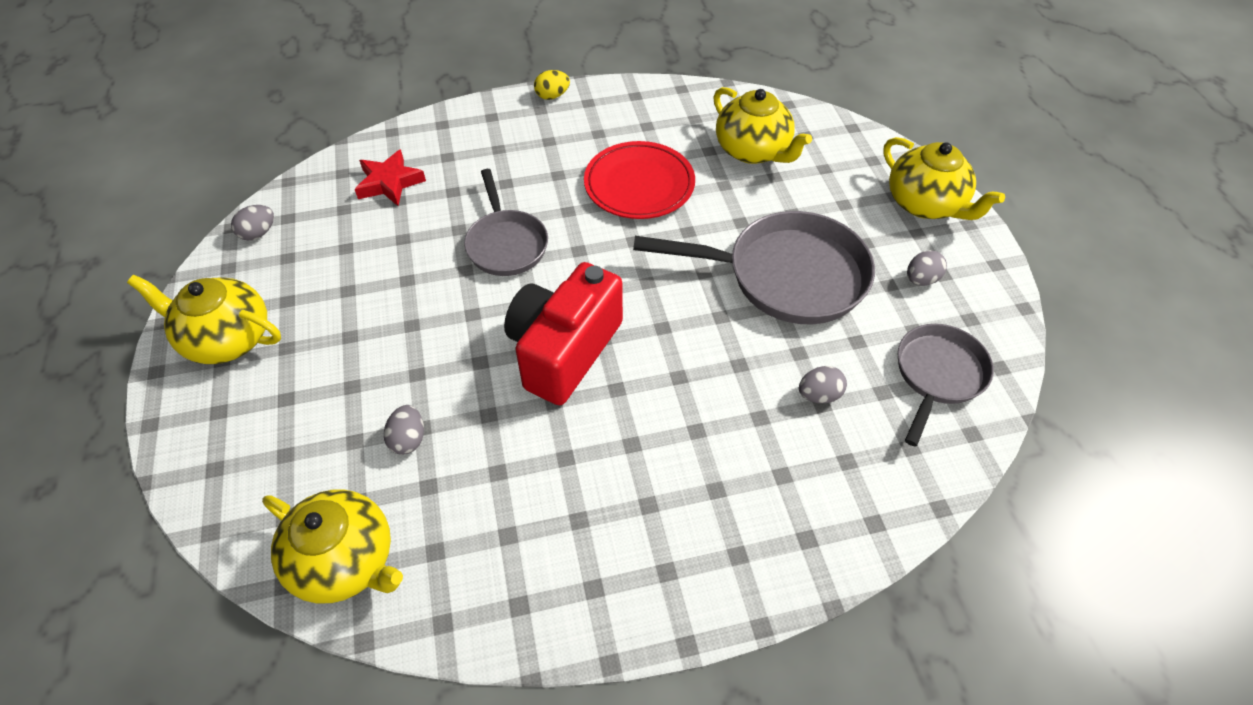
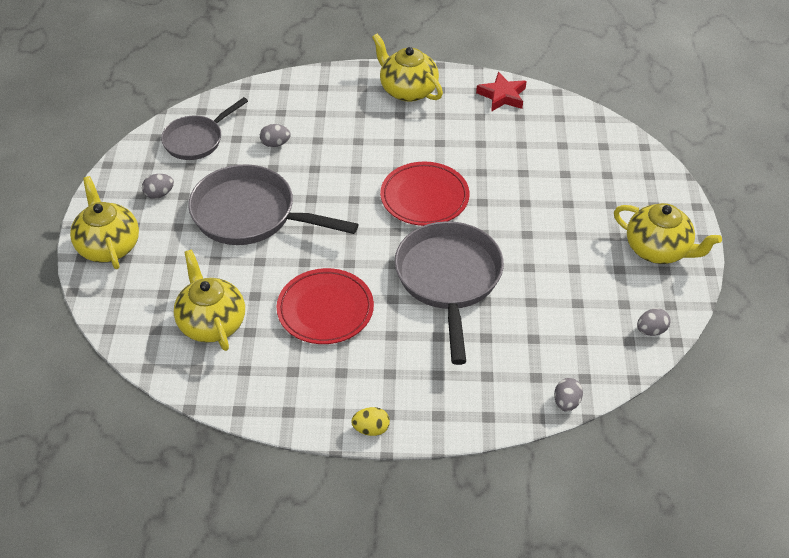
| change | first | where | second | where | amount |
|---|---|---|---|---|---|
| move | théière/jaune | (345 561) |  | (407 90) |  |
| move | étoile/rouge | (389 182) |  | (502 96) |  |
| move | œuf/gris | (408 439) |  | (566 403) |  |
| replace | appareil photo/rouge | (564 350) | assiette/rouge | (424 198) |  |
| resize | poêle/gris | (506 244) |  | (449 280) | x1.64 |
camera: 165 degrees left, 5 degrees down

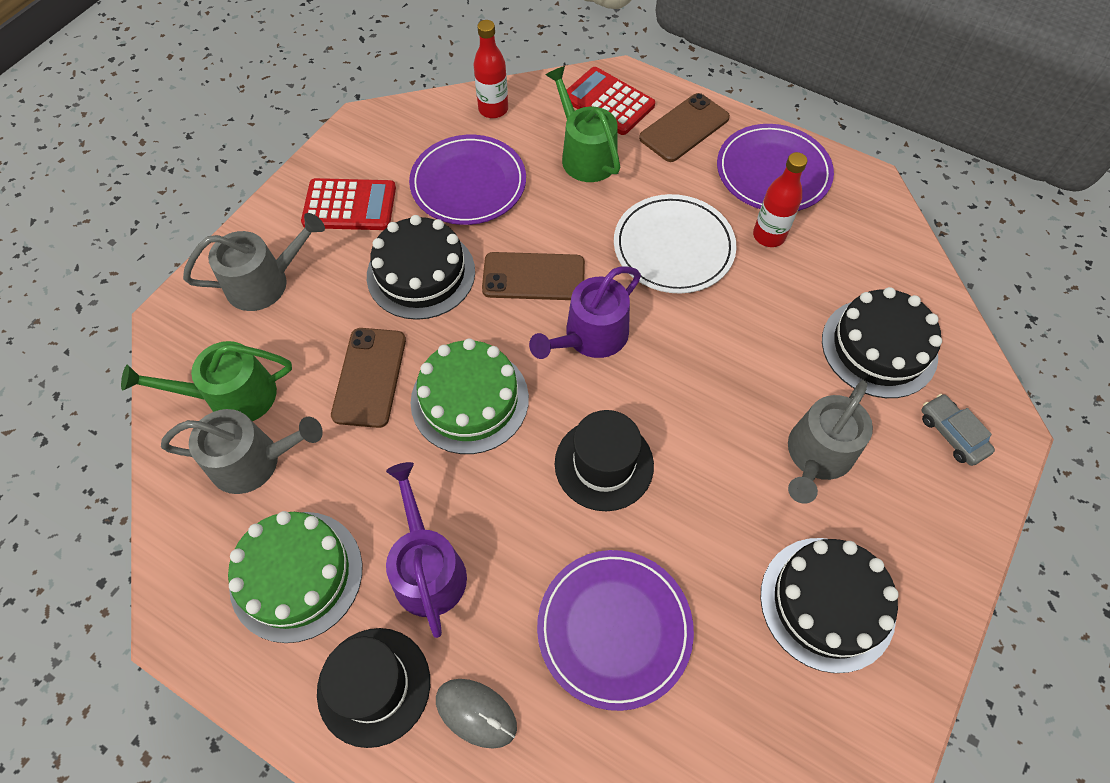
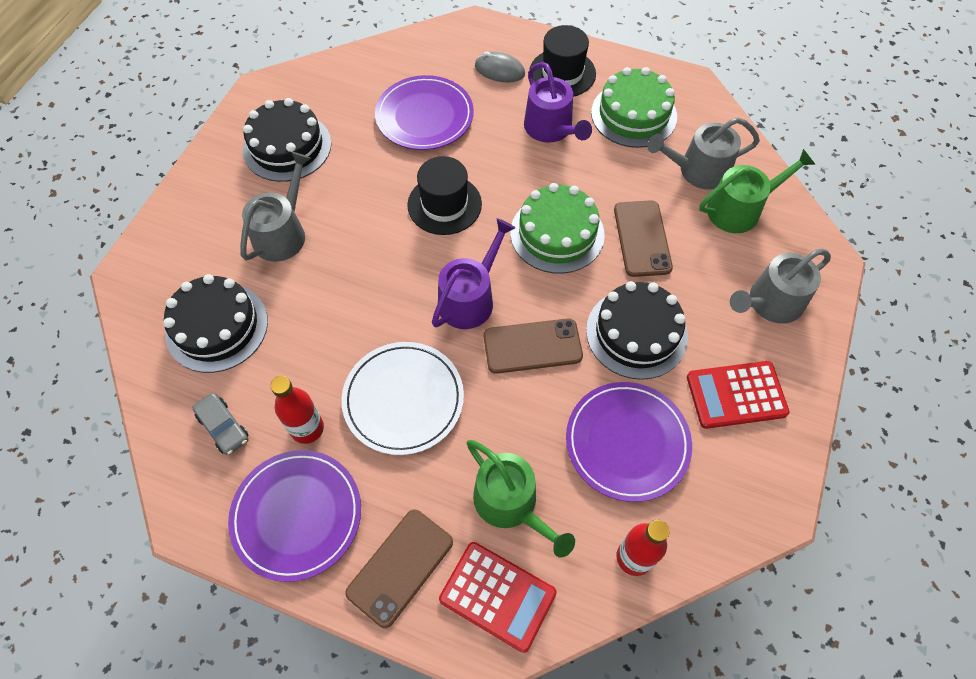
| change | first | where | second | where | amount |
|---|---|---|---|---|---|
| move | voiture/gris | (952 434) |  | (223 427) |  |
camera: 170 degrees right, 0 degrees up

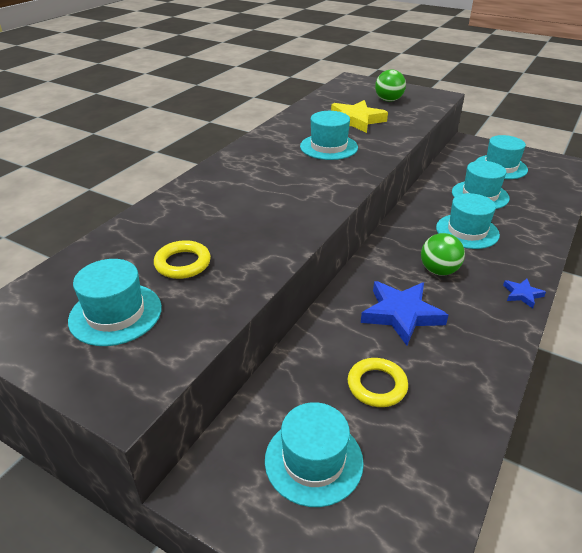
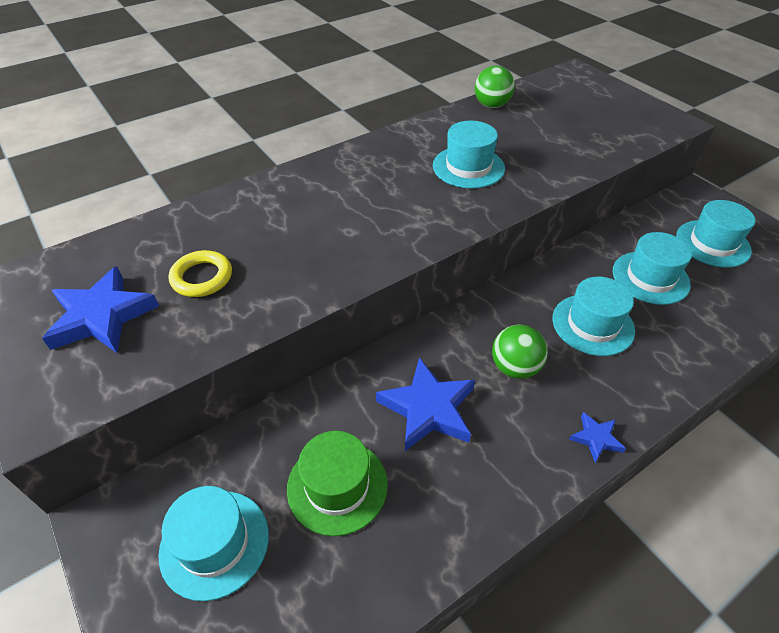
| change | first | where | second | where | amount |
|---|---|---|---|---|---|
| delete | étoile/jaune | (355 120) |  |  |  |
| move | balle/vert | (388 100) |  | (491 105) |  |
| replace | chapeau/turquoise | (115 314) | étoile/bleu | (102 316) |  |
| replace | anneau/jaune | (377 385) | chapeau/vert | (337 486) |  |
camera: 25 degrees right, 10 degrees up

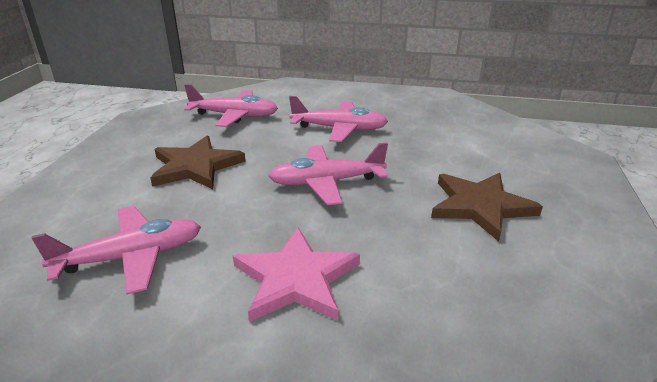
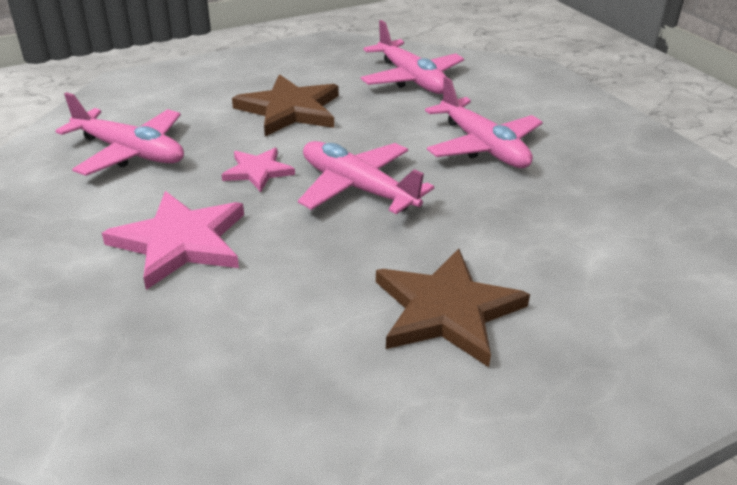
| change | first | where | second | where | amount |
|---|---|---|---|---|---|
| insert |  |  | étoile/rose | (258 171) |  |
camera: 50 degrees right, 5 degrees up

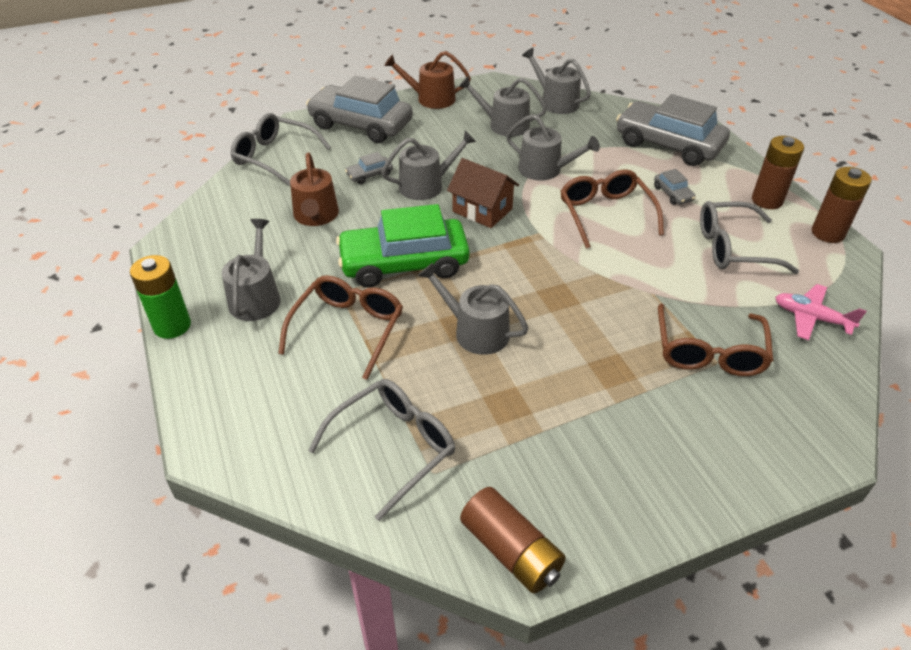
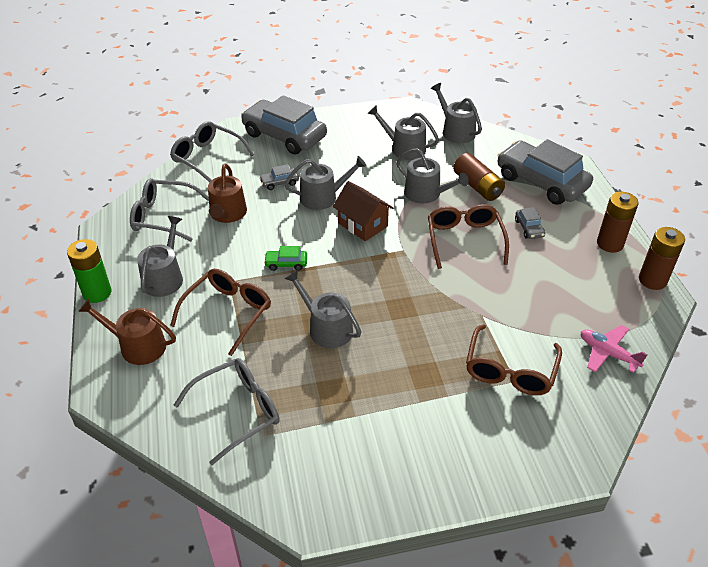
| change | first | where | second | where | amount |
|---|---|---|---|---|---|
| move | arrosoir/marron | (431 98) |  | (137 346) |  |
| move | pile/marron | (511 551) |  | (477 186) |  |
| move | lunettes/gris | (733 248) |  | (163 216) |  |
| resize | voiture/vert | (404 263) |  | (286 264) | x0.41 |
camera: 10 degrees right, 0 degrees up

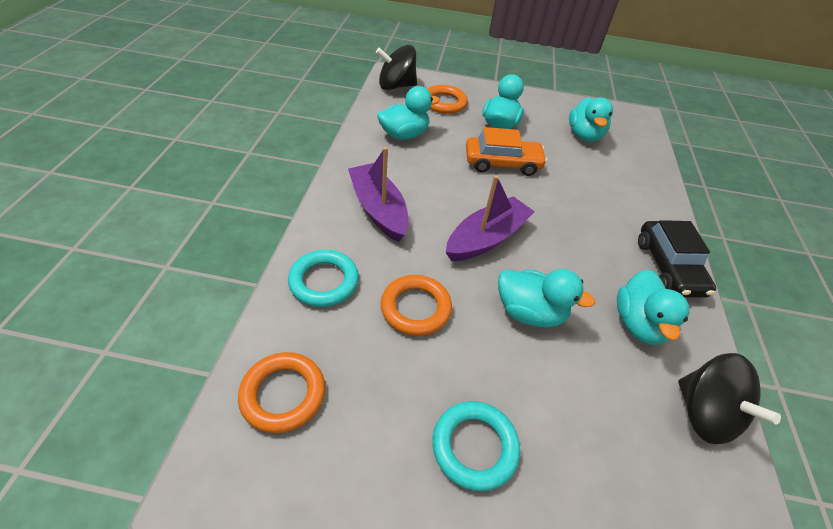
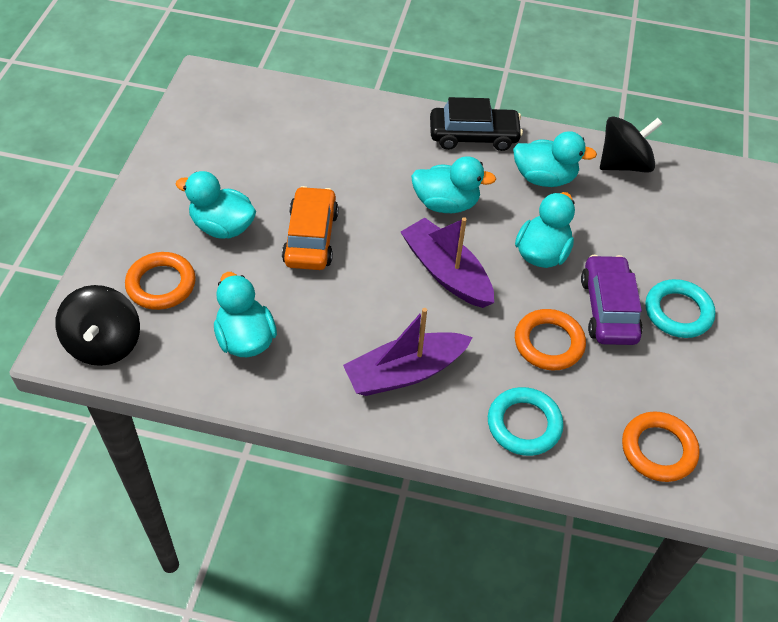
| change | first | where | second | where | amount |
|---|---|---|---|---|---|
| insert |  |  | voiture/violet | (608 309) |  |
| move | canard/turquoise | (584 135) |  | (446 203) |  |
camera: 85 degrees left, 5 degrees up

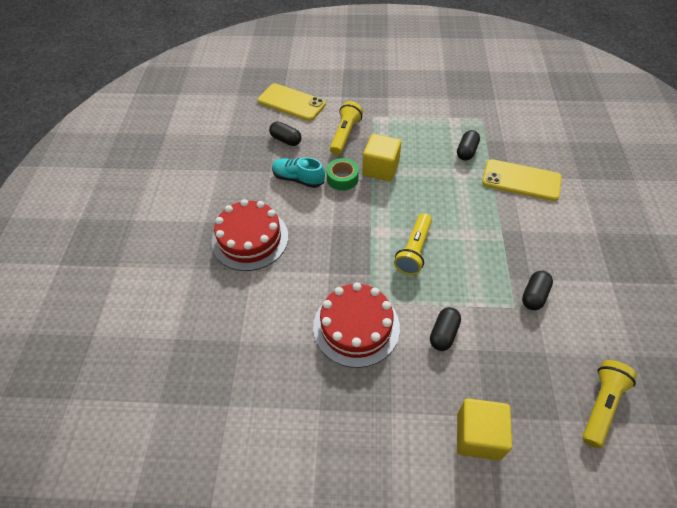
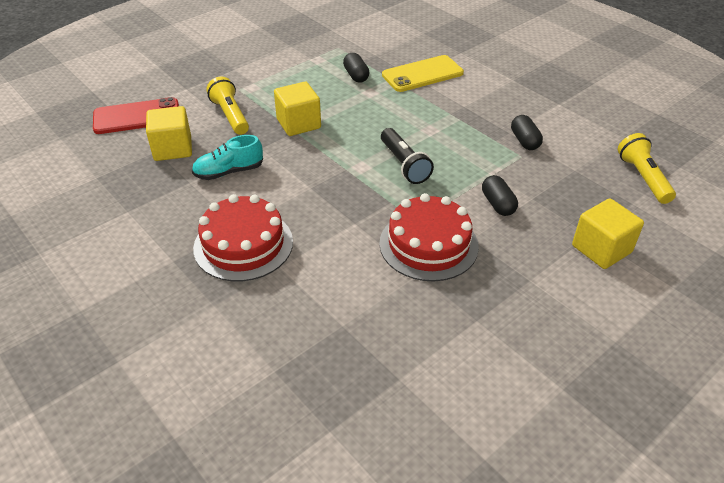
| change | first | where | second | where | amount |
|---|---|---|---|---|---|
| delete | ruban adhésif/vert | (342 178) |  |  |  |
| replace | gélule/noir | (286 140) | cube/jaune | (173 149) |  |
| recolor | téléphone/jaune | (291 102) | téléphone/rouge | (137 117) |  |
| recolor | lampe de poche/jaune | (414 250) | lampe de poche/noir | (404 164) |  |
camera: 45 degrees left, 10 degrees down

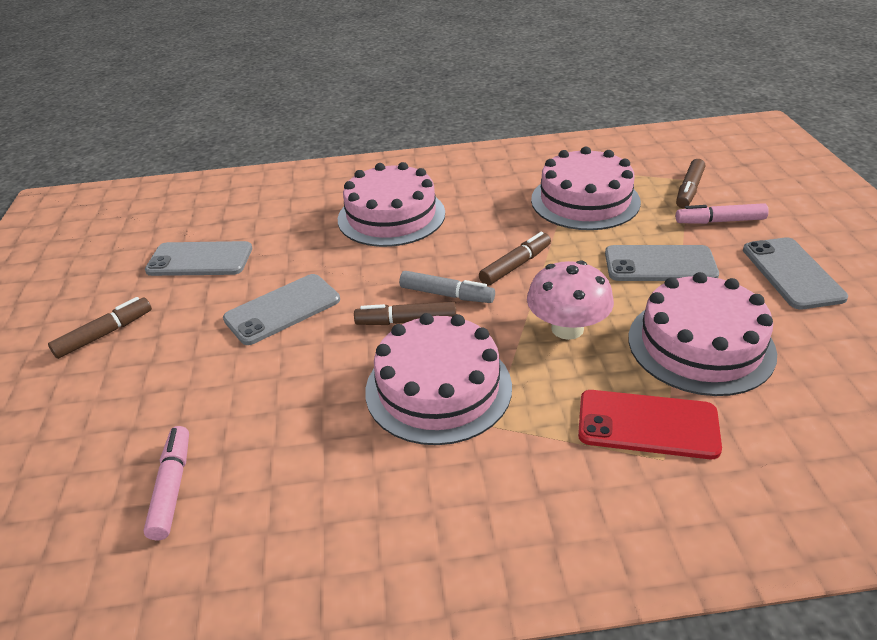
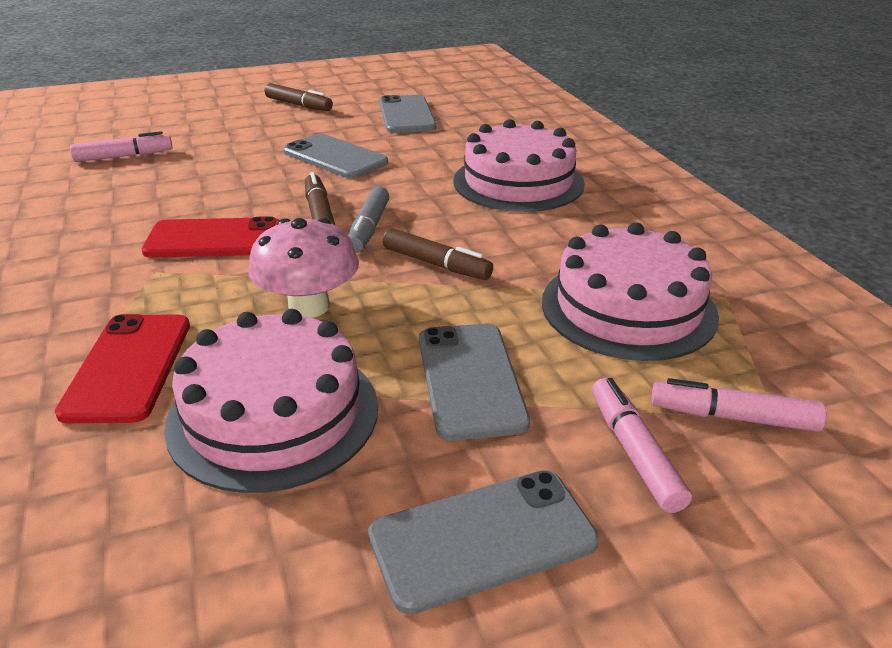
| change | first | where | second | where | amount |
|---|---|---|---|---|---|
| replace | gâteau/rose | (438 388) | téléphone/rouge | (214 239) |  |
| recolor | feutre/marron | (689 190) | feutre/rose | (732 417) |  |
camera: 75 degrees right, 5 degrees down

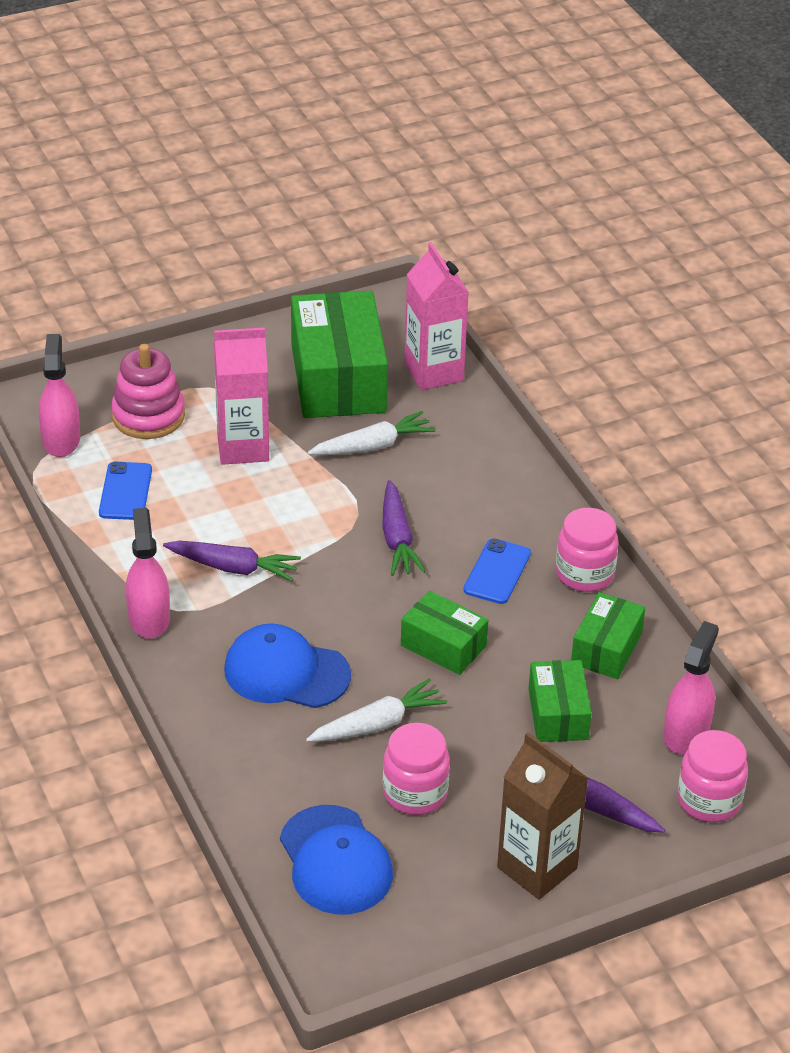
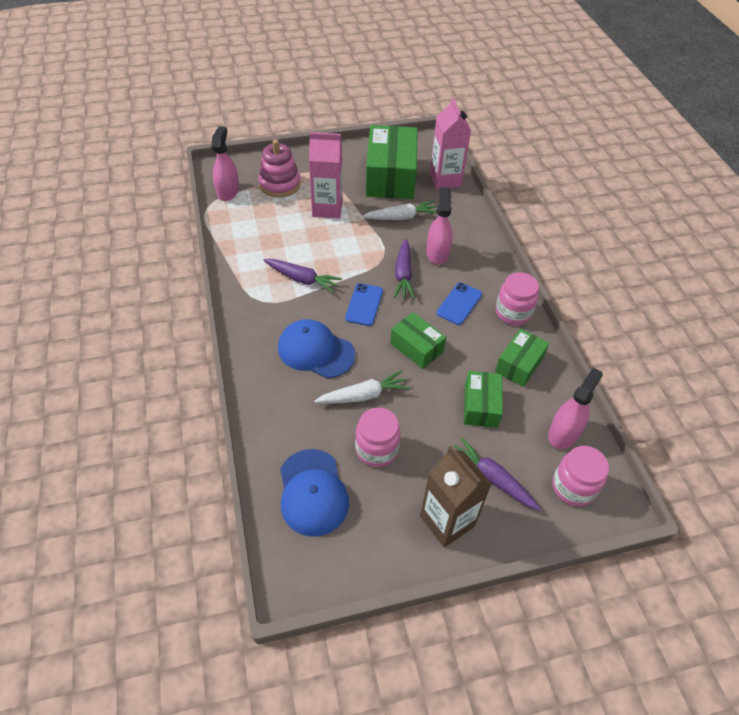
| change | first | where | second | where | amount |
|---|---|---|---|---|---|
| move | téléphone/bleu | (125 491) |  | (364 304) |  |
| move | vaporisateur/rose | (149 618) |  | (437 253) |  |
camera: 10 degrees right, 10 degrees up

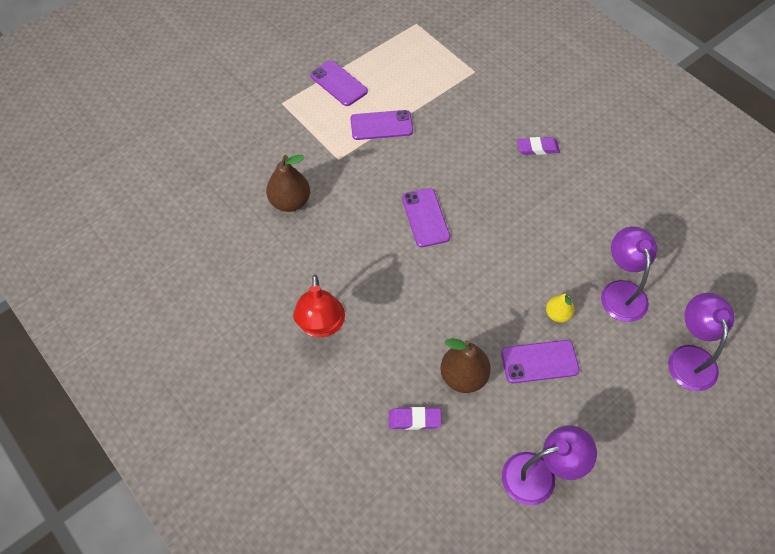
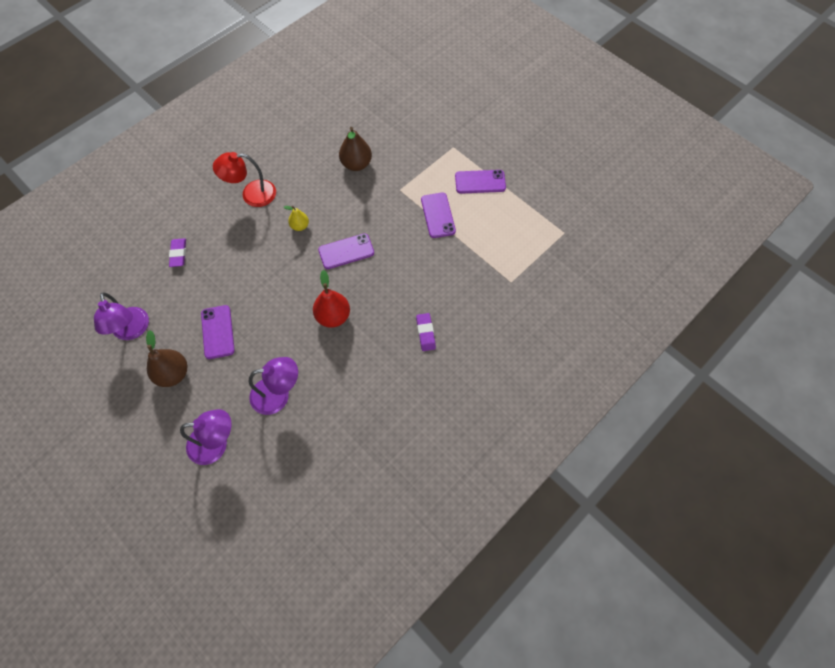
| change | first | where | second | where | amount |
|---|---|---|---|---|---|
| insert |  |  | poire/rouge | (333 316) |  |
| move | poire/marron | (463 376) |  | (173 374) |  |
| move | poire/jaune | (557 314) |  | (300 226) |  |
| rotate | téléphone/violet | (338 83) |  | (480 182) | 45 degrees clockwise |
camera: 85 degrees right, 5 degrees up

